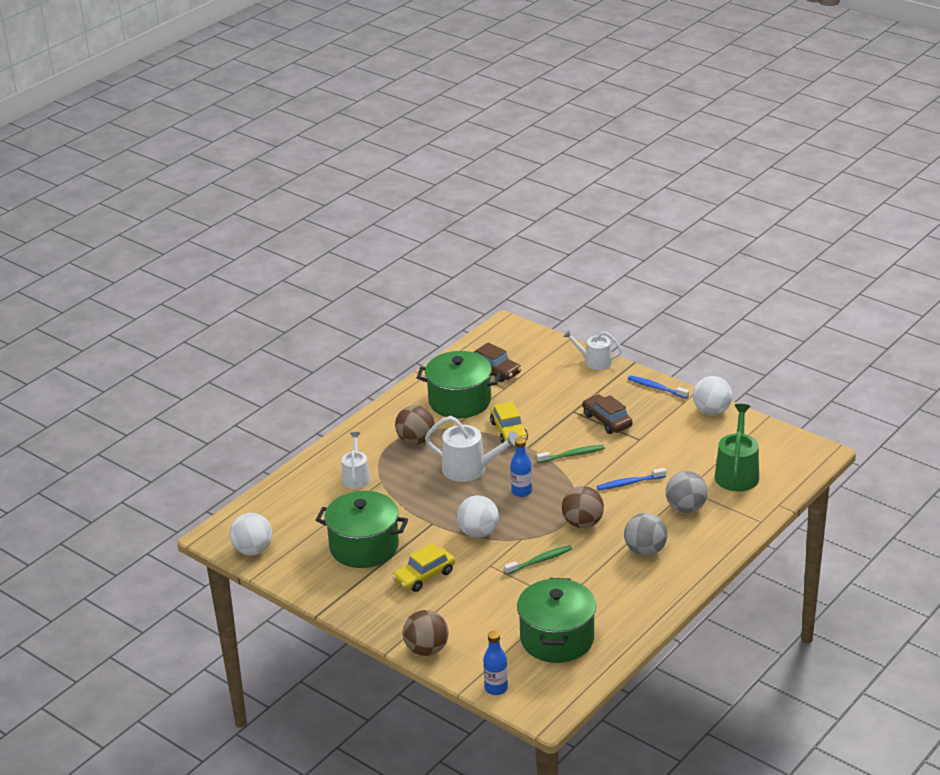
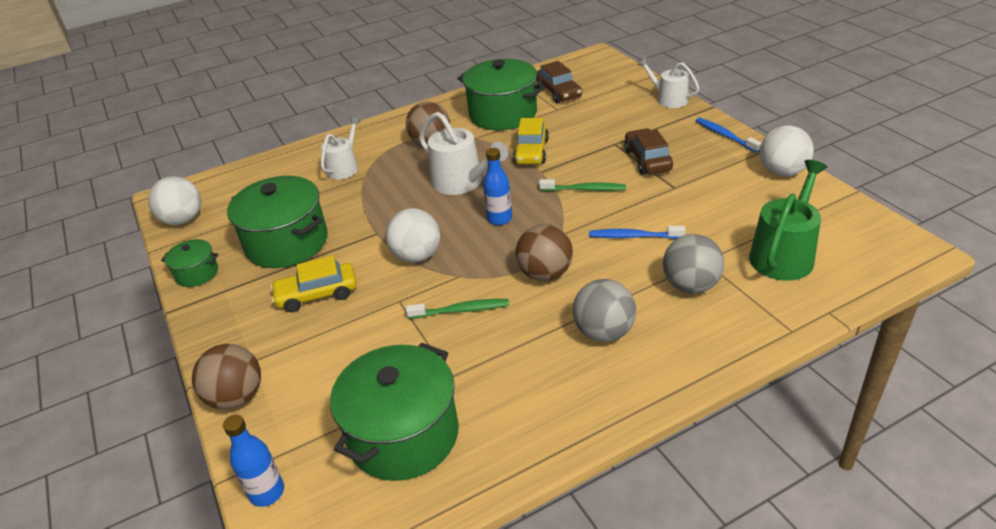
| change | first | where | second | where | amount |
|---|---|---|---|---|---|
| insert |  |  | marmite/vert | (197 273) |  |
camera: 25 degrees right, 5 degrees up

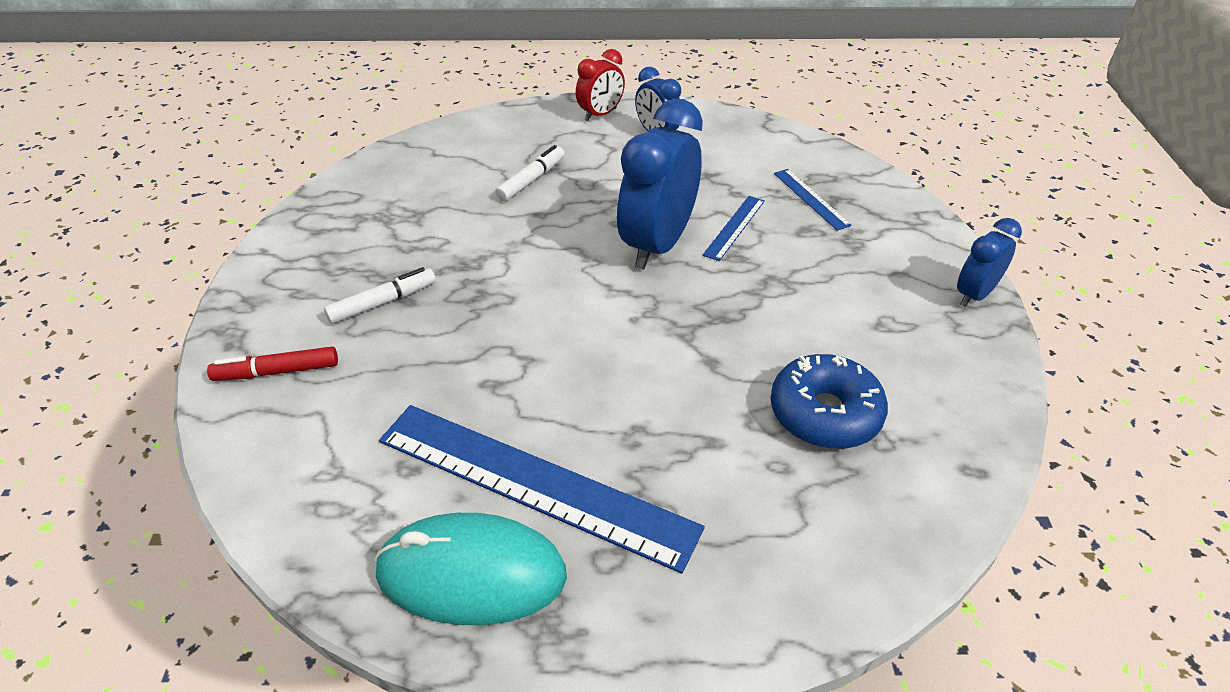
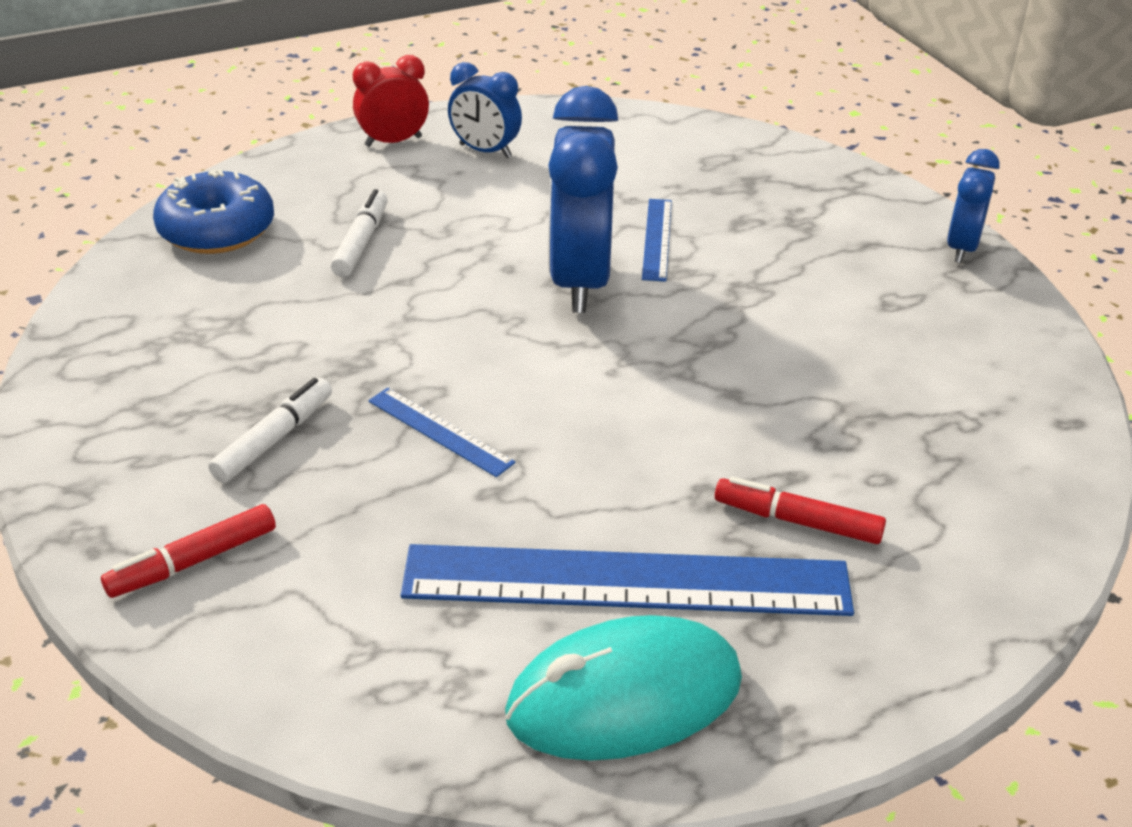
| change | first | where | second | where | amount |
|---|---|---|---|---|---|
| insert |  |  | feutre/rouge | (798 521) |  |
| move | beignet/bleu | (825 413) |  | (217 230) |  |
| move | règle/bleu | (811 199) |  | (440 431) |  |
| rotate | réveil/rouge | (600 114) |  | (393 141) | 135 degrees counterclockwise |
camera: 25 degrees left, 5 degrees down

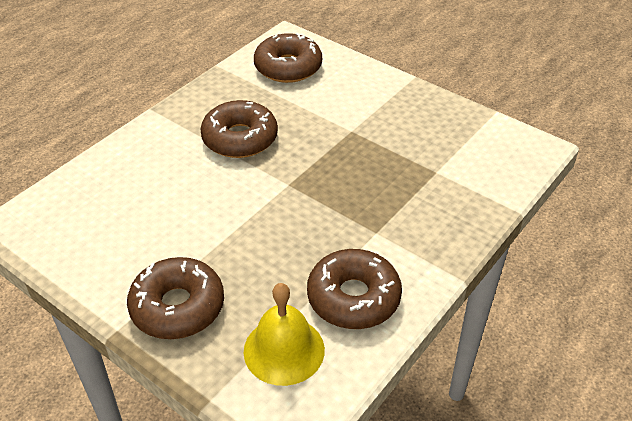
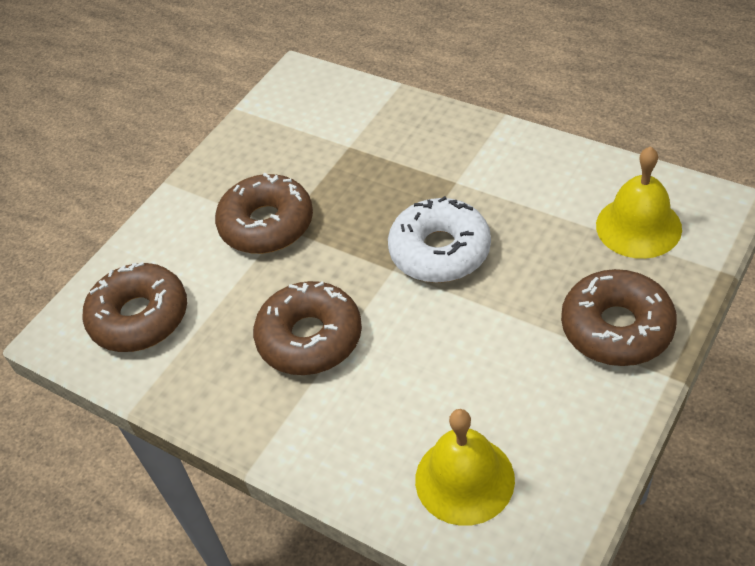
| change | first | where | second | where | amount |
|---|---|---|---|---|---|
| insert |  |  | beignet/blanc | (440 251) |  |
| insert |  |  | cloche/jaune | (464 479) |  |
| move | beignet/marron | (353 298) |  | (267 224) |  |
camera: 90 degrees left, 5 degrees up

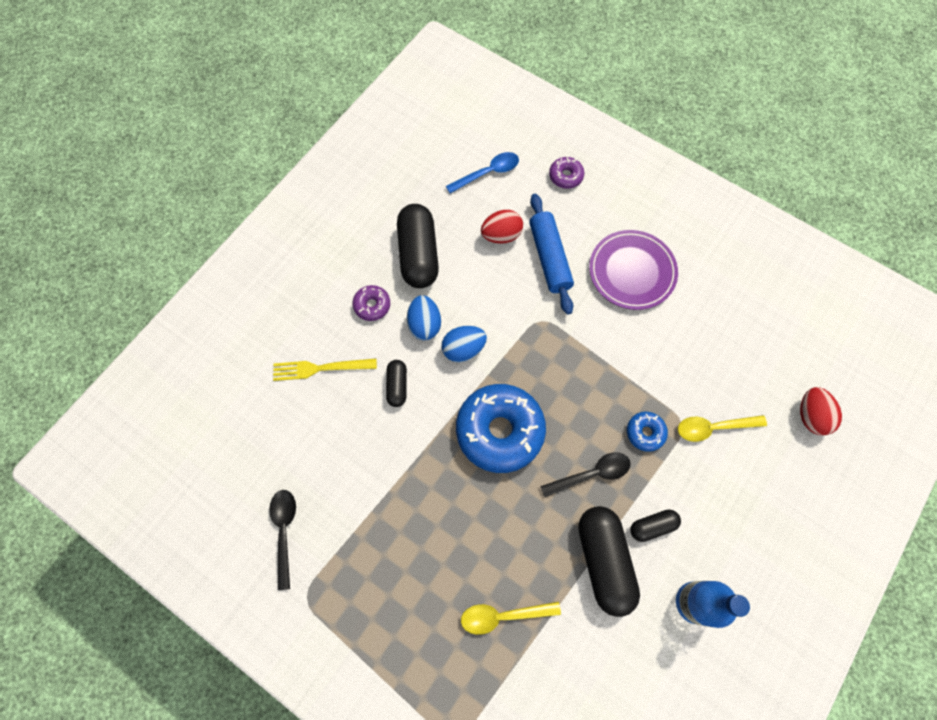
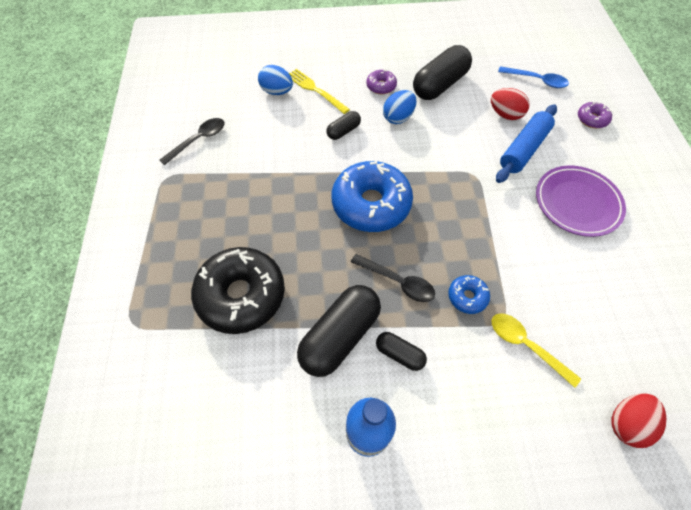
| change | first | where | second | where | amount |
|---|---|---|---|---|---|
| move | œuf/bleu | (463 349) |  | (277 92) |  |
| replace | cuillère/jaune | (503 615) | beignet/noir | (241 295) |  |
camera: 50 degrees right, 10 degrees down

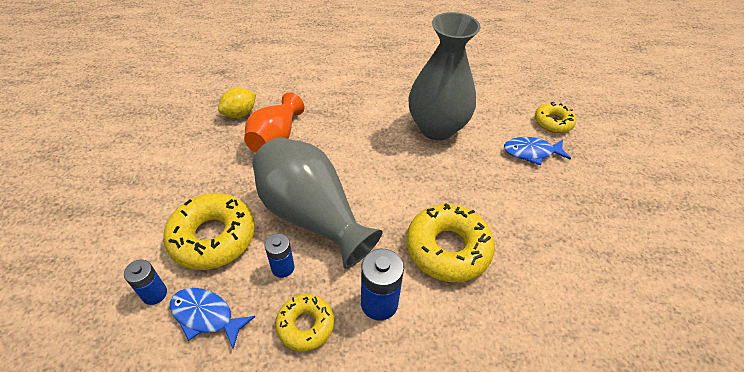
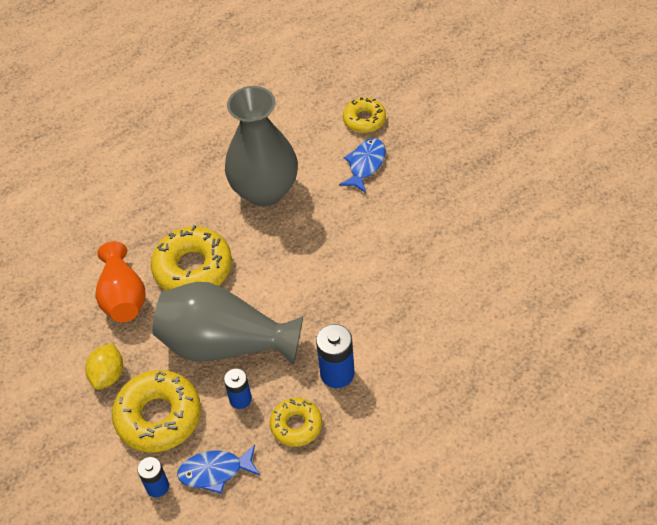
| change | first | where | second | where | amount |
|---|---|---|---|---|---|
| move | citron/jaune | (240 114) |  | (108 375) |  |
| move | beignet/jaune | (448 248) |  | (193 268) |  |
| rotate | poisson/bleu | (531 152) |  | (365 165) | 150 degrees clockwise |
camera: 30 degrees left, 5 degrees up

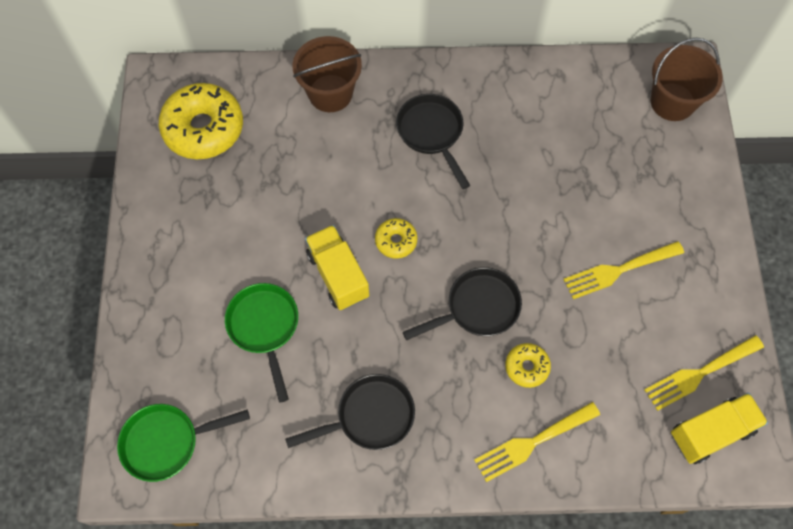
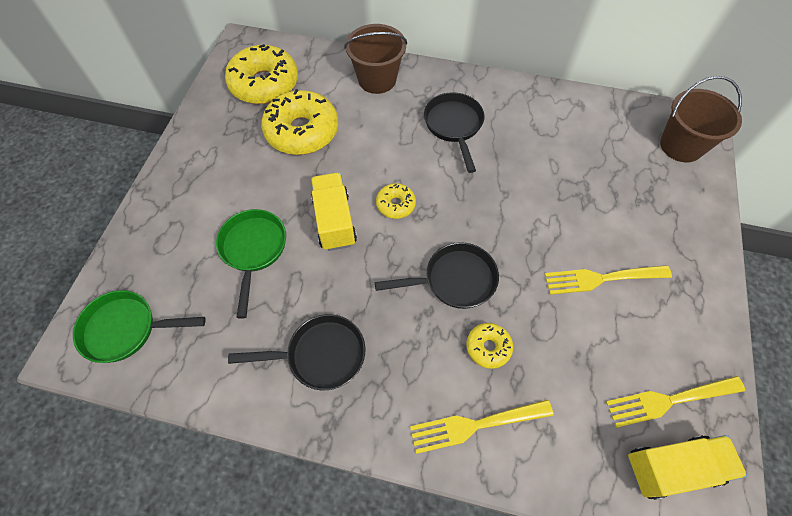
| change | first | where | second | where | amount |
|---|---|---|---|---|---|
| insert |  |  | beignet/jaune | (302 131) |  |
camera: 15 degrees right, 5 degrees down

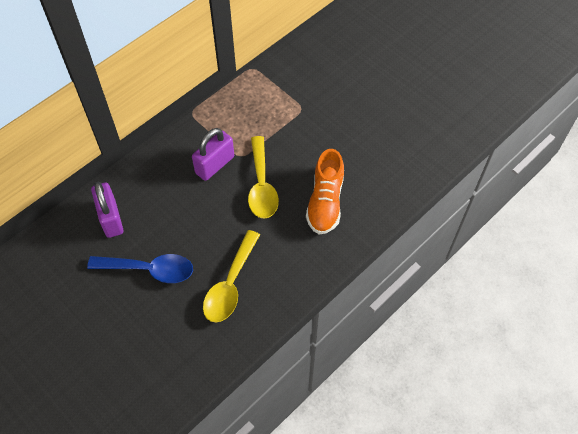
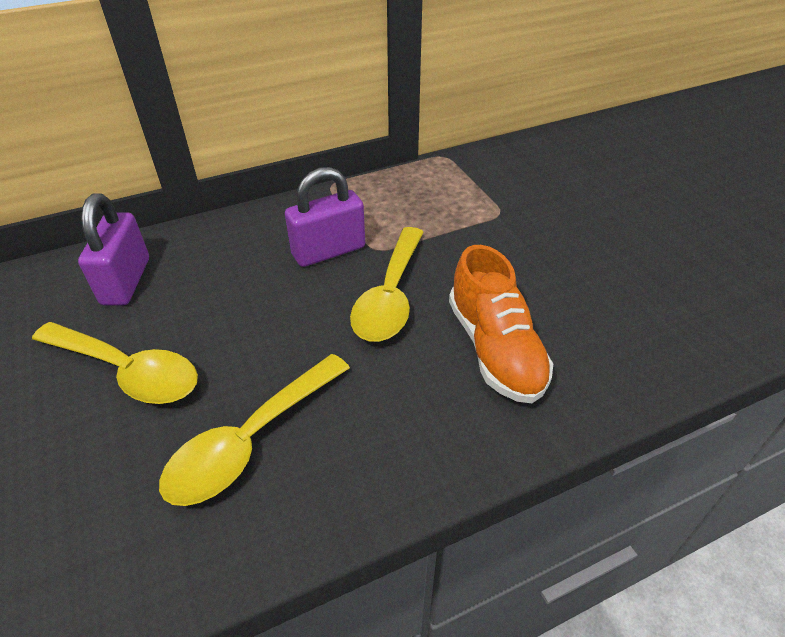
| change | first | where | second | where | amount |
|---|---|---|---|---|---|
| recolor | cuillère/bleu | (149 269) | cuillère/jaune | (128 371) |  |
| rotate | chaussure/orange | (325 202) |  | (495 349) | 45 degrees counterclockwise |
camera: 20 degrees right, 15 degrees down

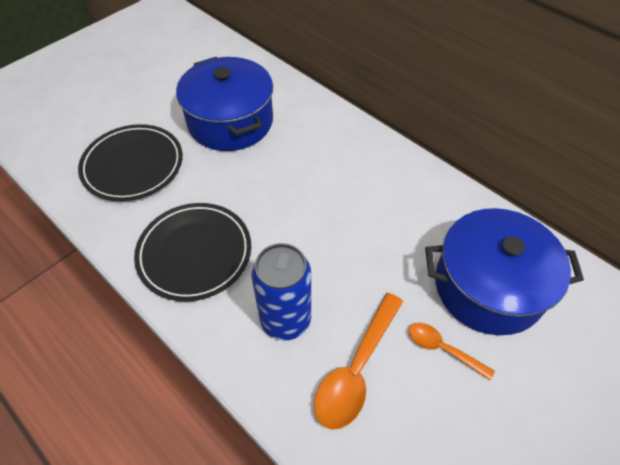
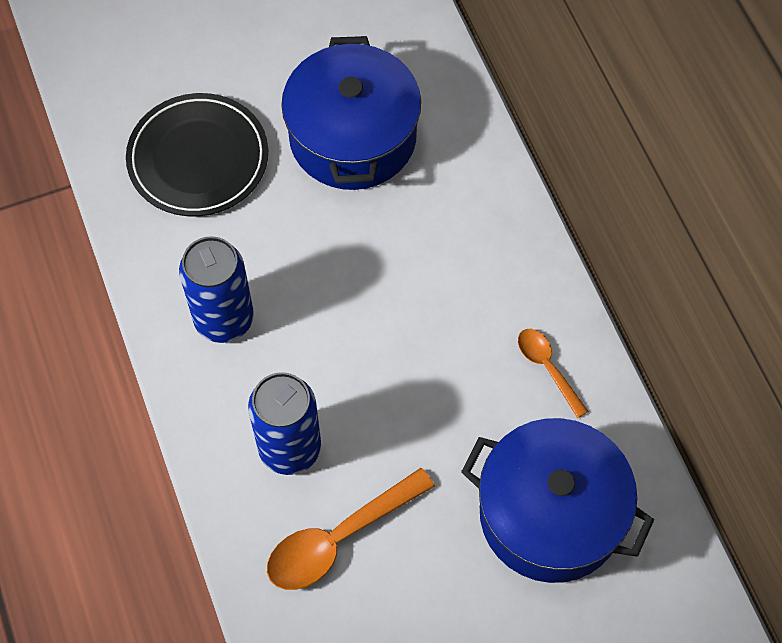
| change | first | where | second | where | amount |
|---|---|---|---|---|---|
| move | cuillère/orange | (443 349) |  | (547 368) |  |
| replace | assiette/noir | (195 253) | canette/bleu | (224 319) |  |
camera: 25 degrees right, 10 degrees up

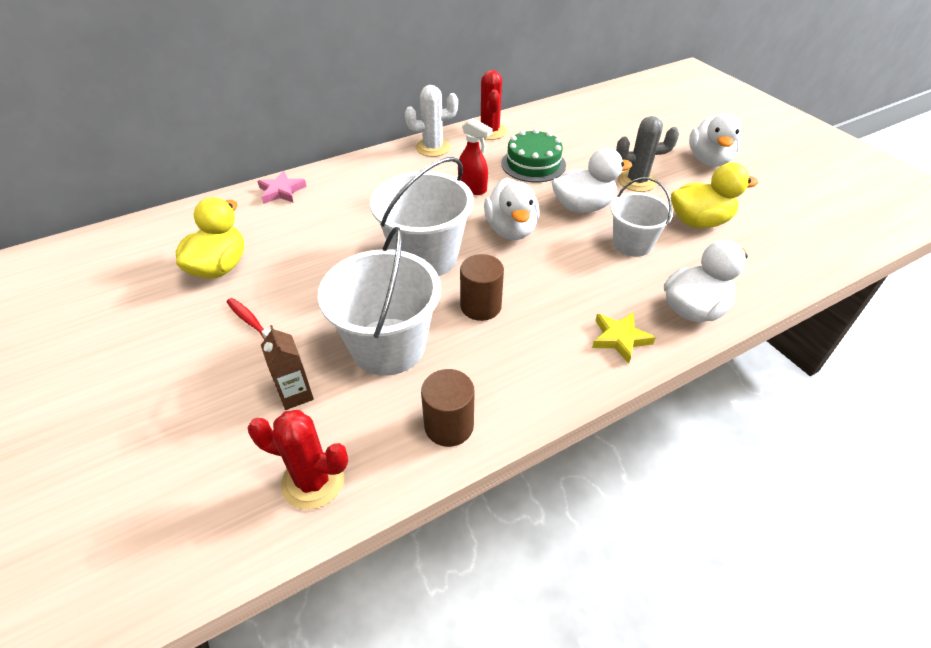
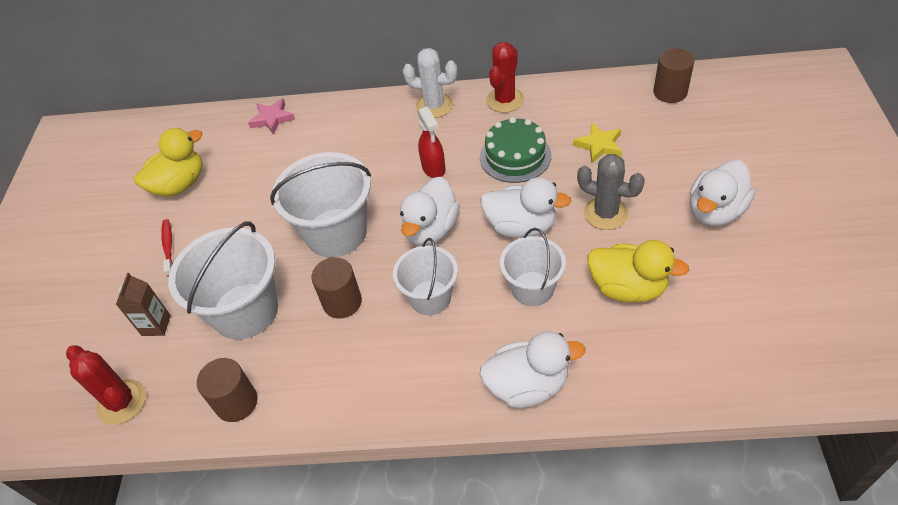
| change | first | where | second | where | amount |
|---|---|---|---|---|---|
| insert |  |  | seau/blanc | (430 297) |  |
| insert |  |  | cylindre/marron | (670 92) |  |
| move | étoile/jaune | (620 338) |  | (599 145) |  |
camera: 35 degrees right, 5 degrees up

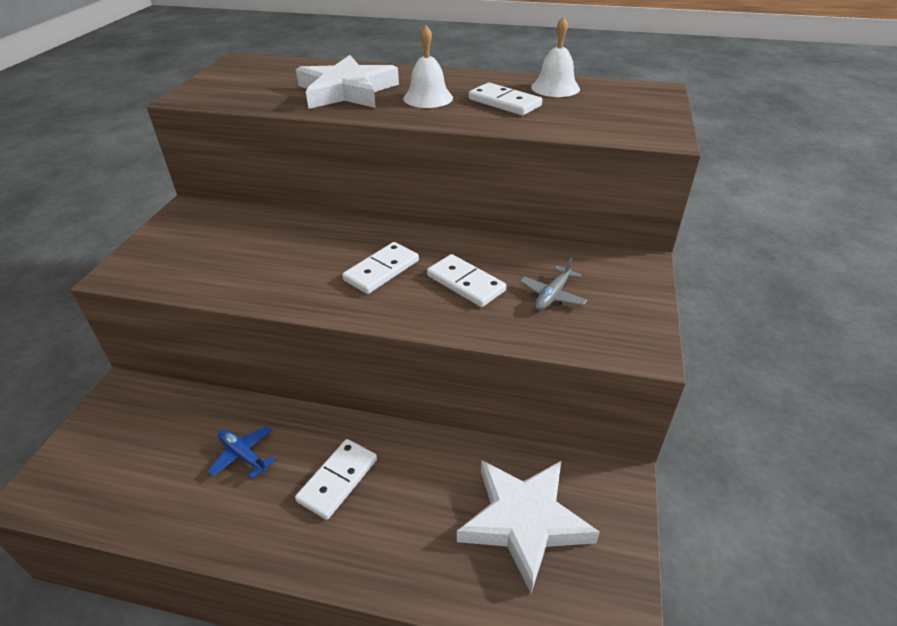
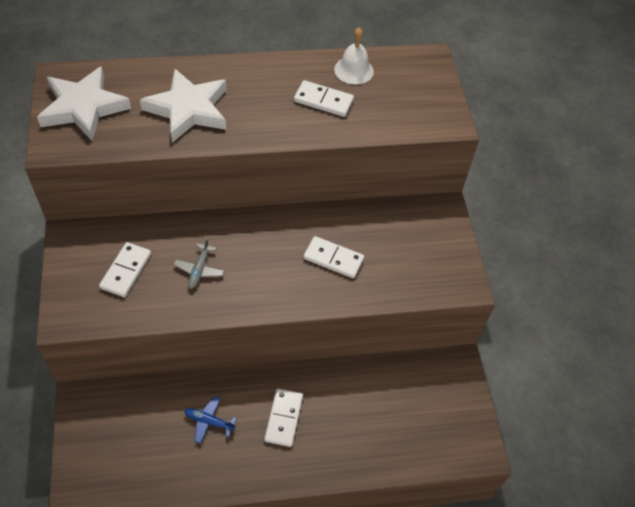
| change | first | where | second | where | amount |
|---|---|---|---|---|---|
| delete | cloche/blanc | (428 98) |  |  |  |
| move | domino/blanc | (381 270) |  | (126 271) |  |
| move | étoile/blanc | (524 521) |  | (83 107) |  |
| move | avion/gris | (552 295) |  | (199 270) |  |
camera: 25 degrees left, 15 degrees up

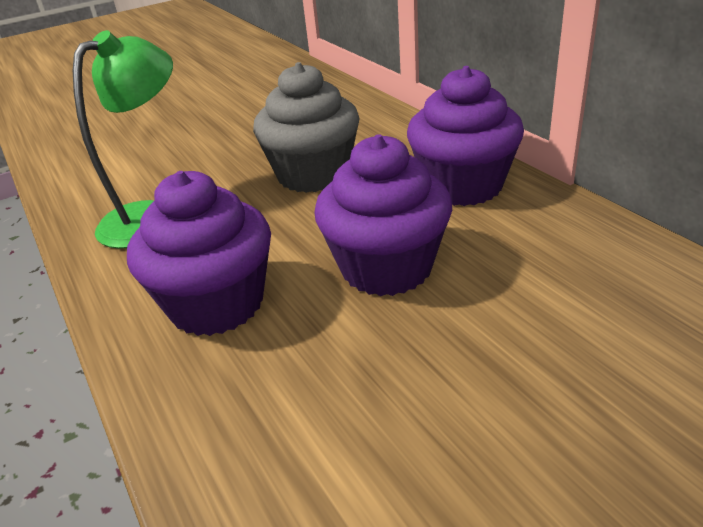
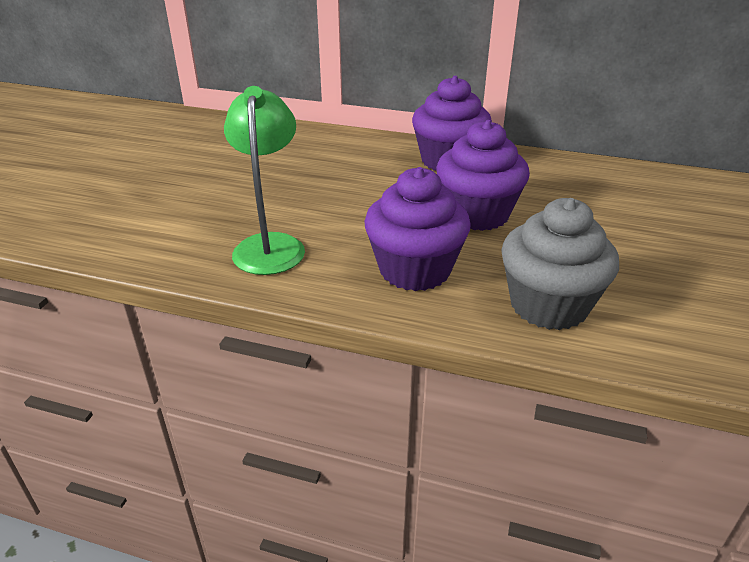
| change | first | where | second | where | amount |
|---|---|---|---|---|---|
| move | muffin/gris | (313 174) |  | (548 305) |  |
camera: 45 degrees left, 0 degrees up

